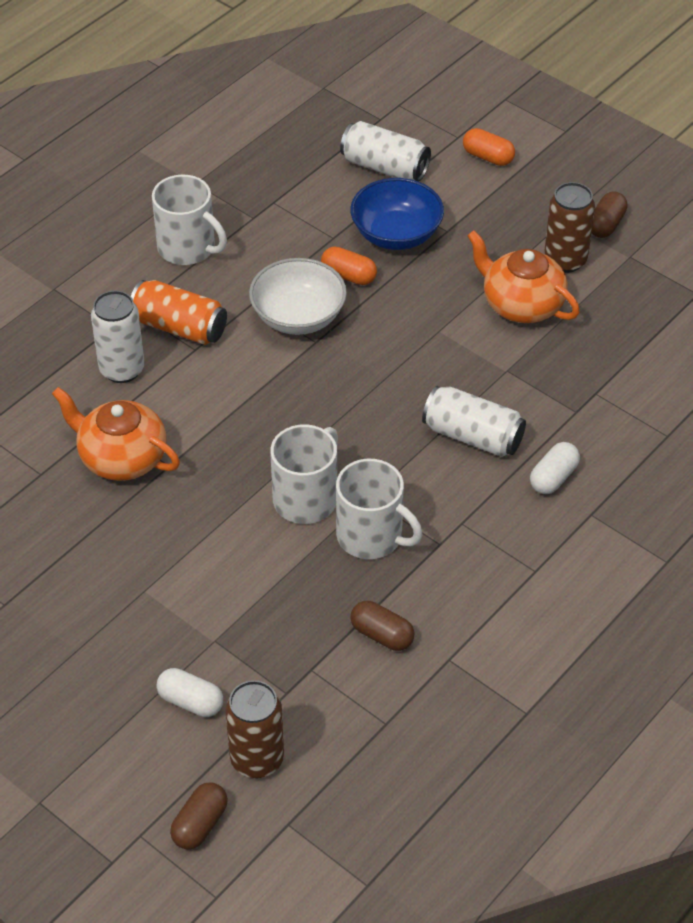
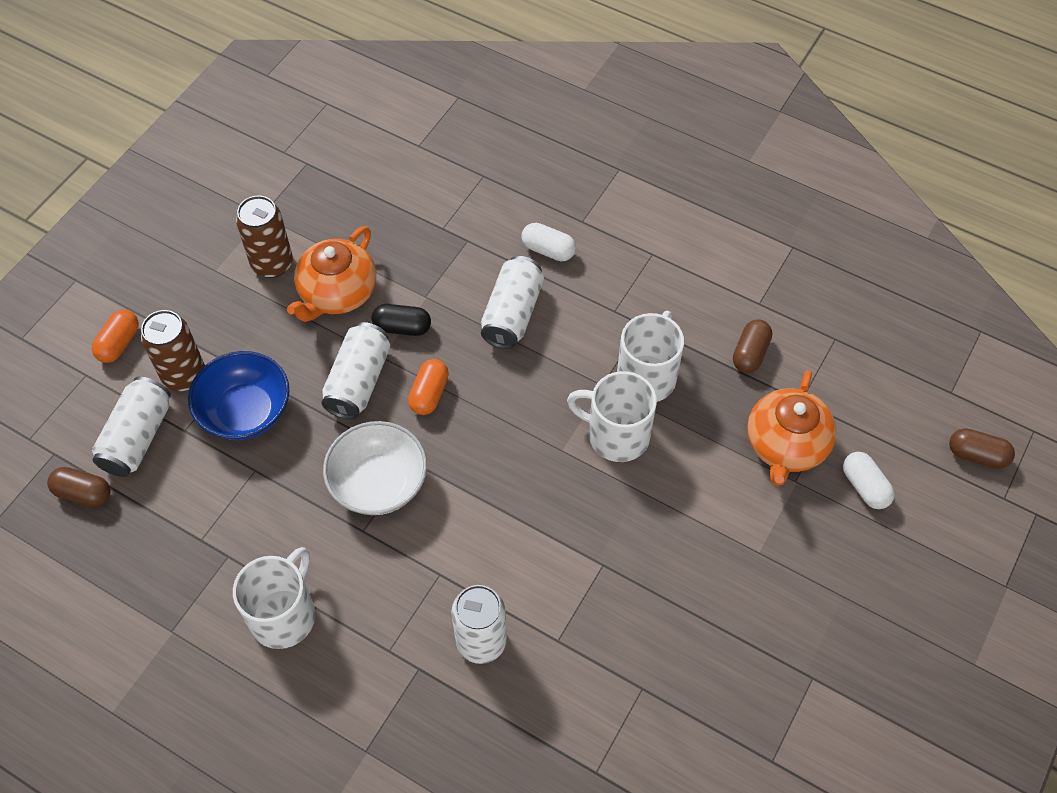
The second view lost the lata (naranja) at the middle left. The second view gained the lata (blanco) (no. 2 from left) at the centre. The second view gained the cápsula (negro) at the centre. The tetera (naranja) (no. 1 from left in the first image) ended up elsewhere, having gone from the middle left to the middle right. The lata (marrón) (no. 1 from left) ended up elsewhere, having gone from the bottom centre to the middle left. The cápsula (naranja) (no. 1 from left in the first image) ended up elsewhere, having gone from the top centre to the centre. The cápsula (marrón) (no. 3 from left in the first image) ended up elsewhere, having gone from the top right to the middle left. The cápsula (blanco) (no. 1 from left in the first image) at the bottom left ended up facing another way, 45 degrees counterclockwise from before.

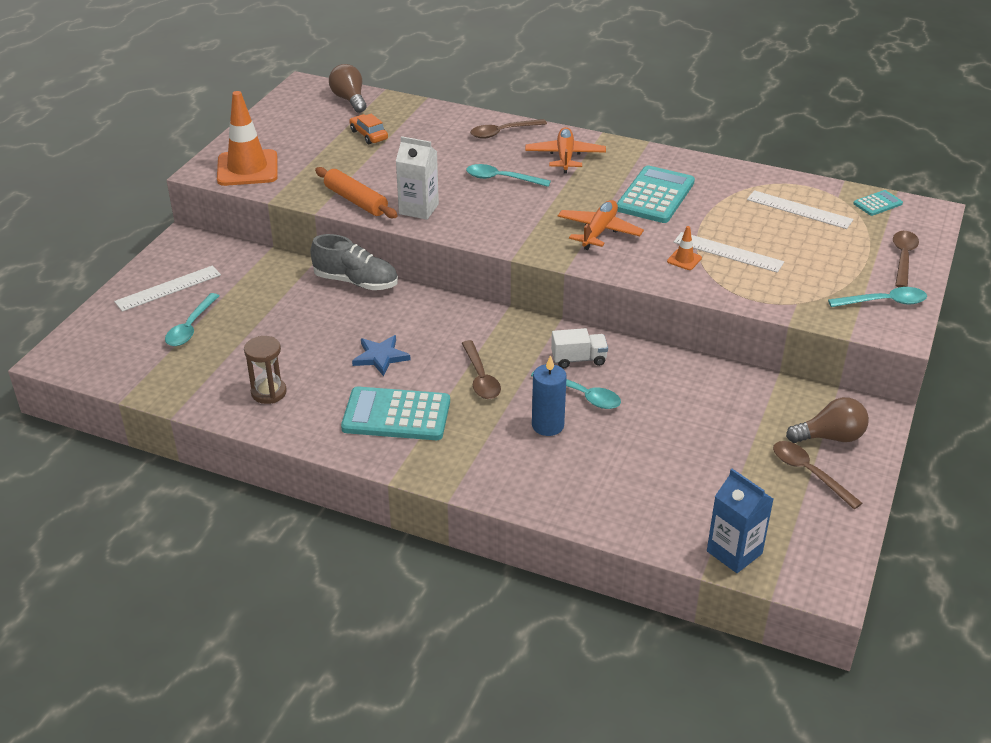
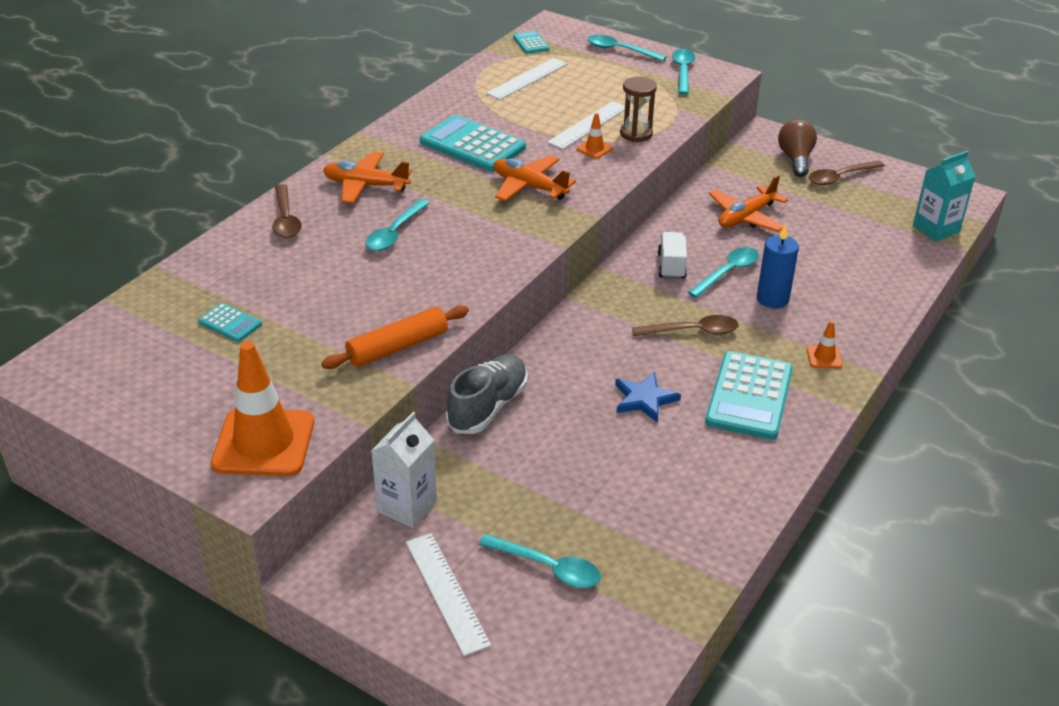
The second view lost the bombilla (marrón) (no. 1 from left) at the top centre. The second view gained the avión (naranja) (no. 3 from left) at the top right. The second view gained the cono de tráfico (naranja) (no. 3 from left) at the middle right. The reloj de arena (marrón) ended up elsewhere, having gone from the middle left to the top centre. The cartón de leche (blanco) ended up elsewhere, having gone from the top centre to the centre. Where the coche (naranja) stood at the top centre, the calculadora (turquesa) (no. 1 from left) came to stand at the middle left. What was the cartón de leche (azul) at the bottom right turned into the cartón de leche (turquesa) at the top right. What was the cuchara (marrón) (no. 4 from left) at the middle right turned into the cuchara (turquesa) (no. 3 from left) at the top centre.

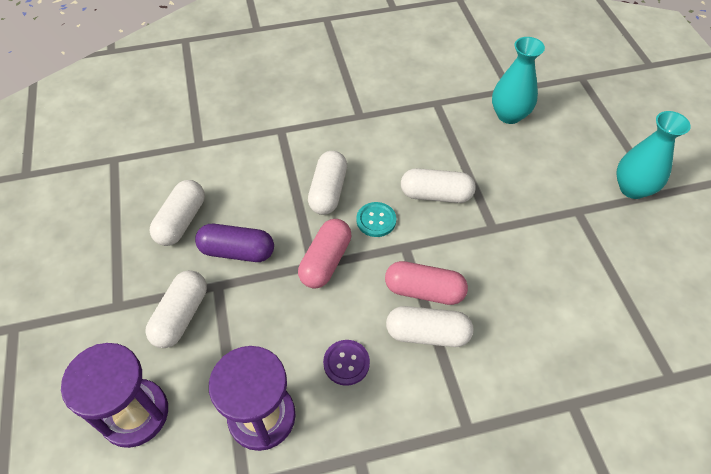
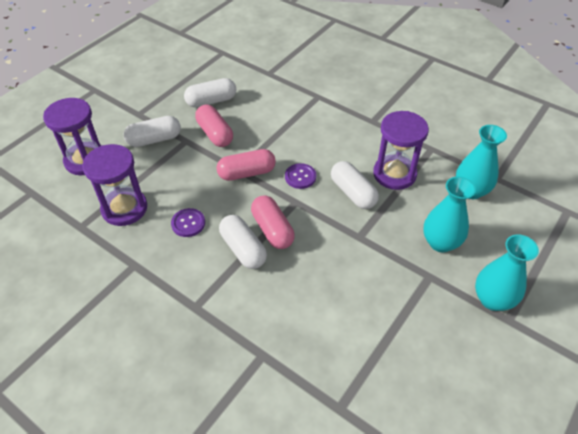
The second view lost the cápsula (blanco) (no. 3 from left) at the centre. The second view gained the reloj de arena (morado) (no. 3 from left) at the middle right. The second view gained the florero (turquesa) (no. 1 from left) at the middle right. What was the cápsula (morado) at the middle left turned into the cápsula (rosa) (no. 1 from left) at the top centre. What was the botón (turquesa) at the centre turned into the botón (morado) (no. 2 from left) at the centre.

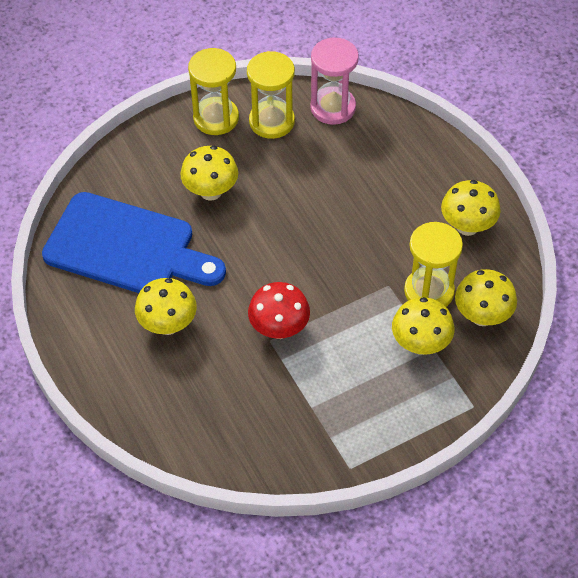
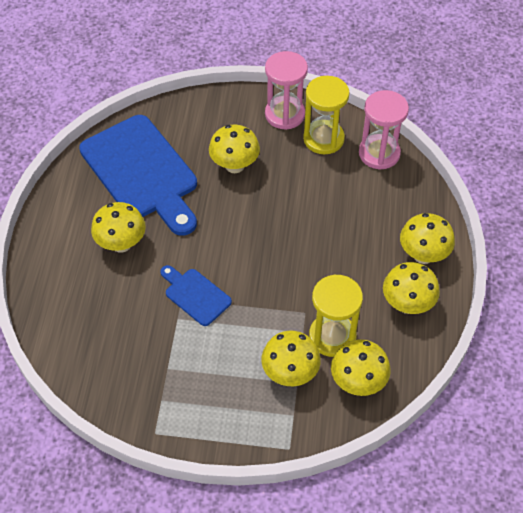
The second view gained the seta (amarillo) (no. 6 from left) at the middle right. Where the seta (rojo) stood at the centre, the tabla de cortar (azul) (no. 2 from left) came to stand at the centre. What was the reloj de arena (amarillo) (no. 1 from left) at the top centre turned into the reloj de arena (rosa) (no. 1 from left) at the top centre.

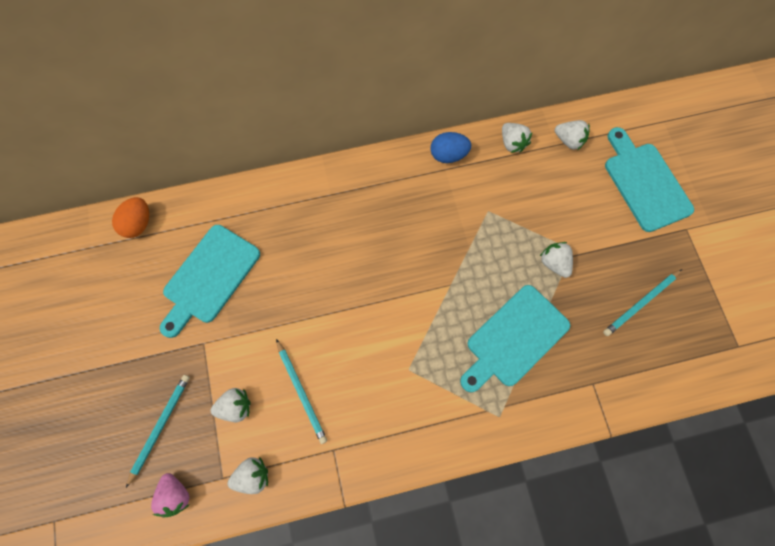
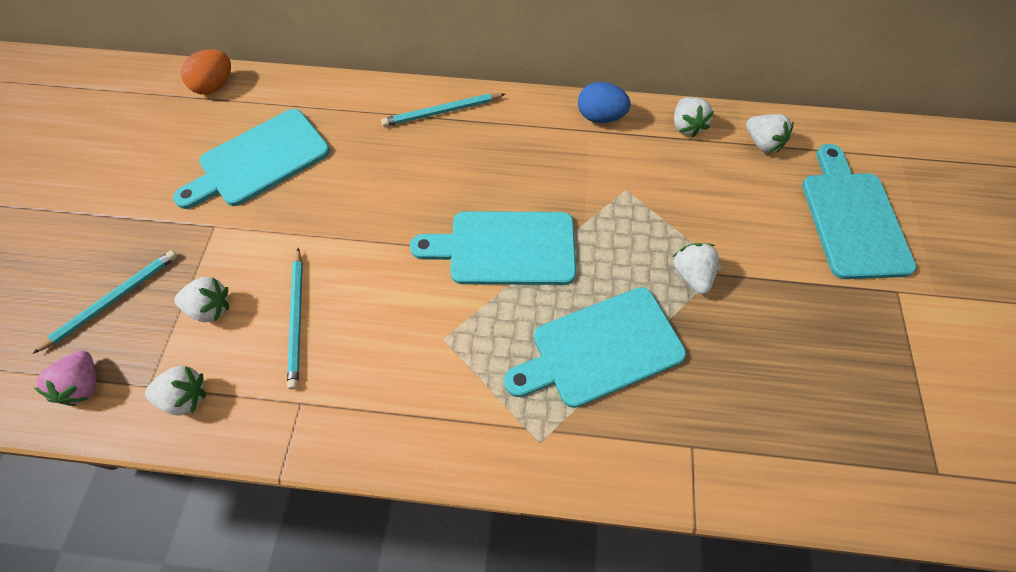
The second view gained the tabla de cortar (turquesa) (no. 2 from left) at the centre. The lápiz (turquesa) (no. 3 from left) ended up elsewhere, having gone from the middle right to the top centre.

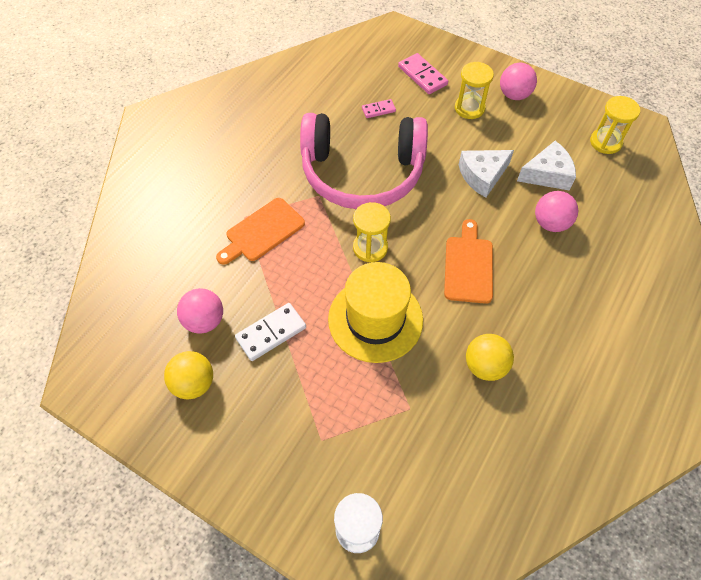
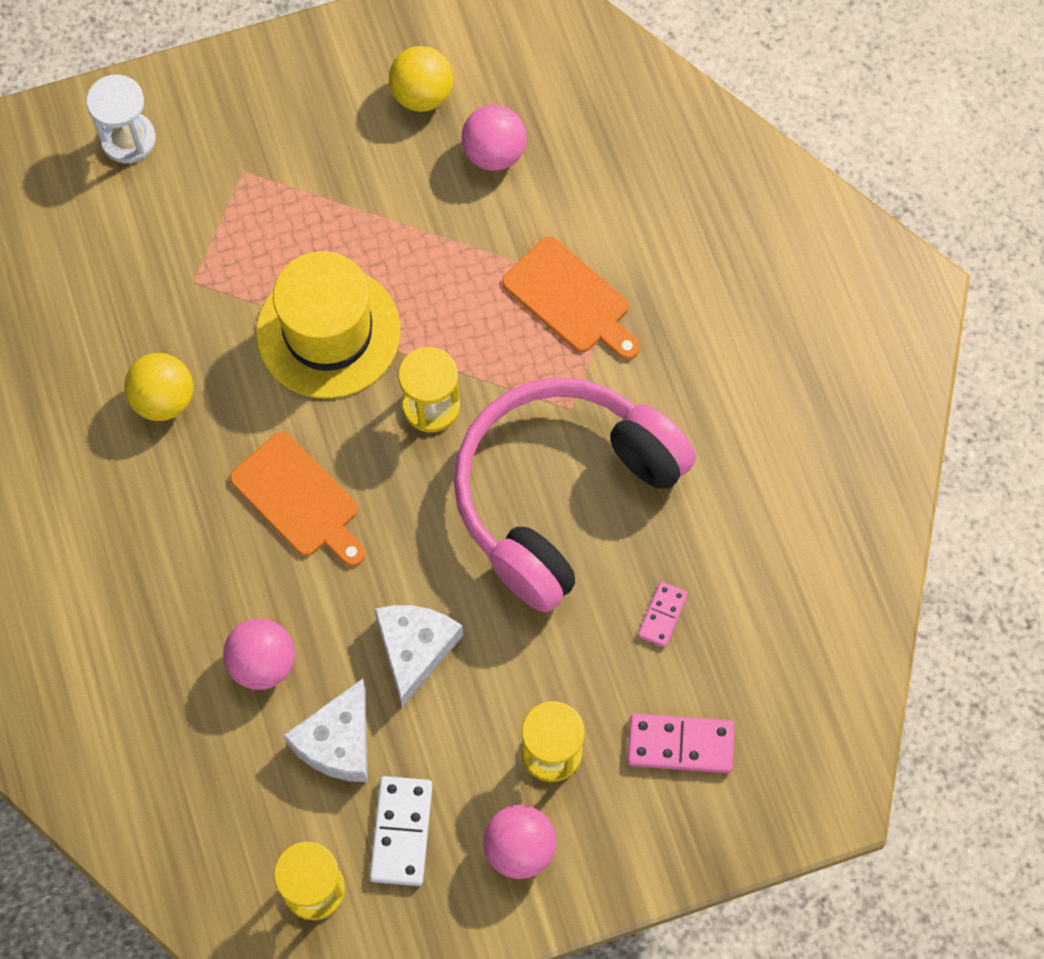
The ficha de dominó (blanco) ended up elsewhere, having gone from the centre to the bottom centre. The tabla de cortar (naranja) (no. 1 from left in the first image) at the centre ended up facing another way, 135 degrees clockwise from before.

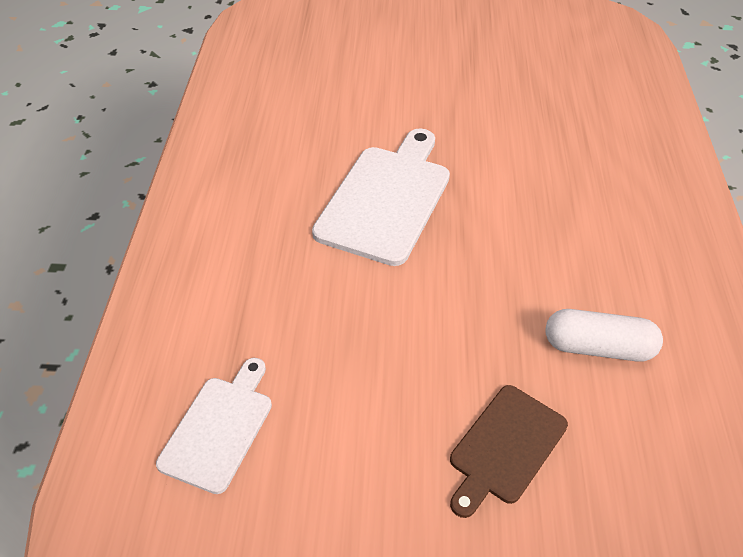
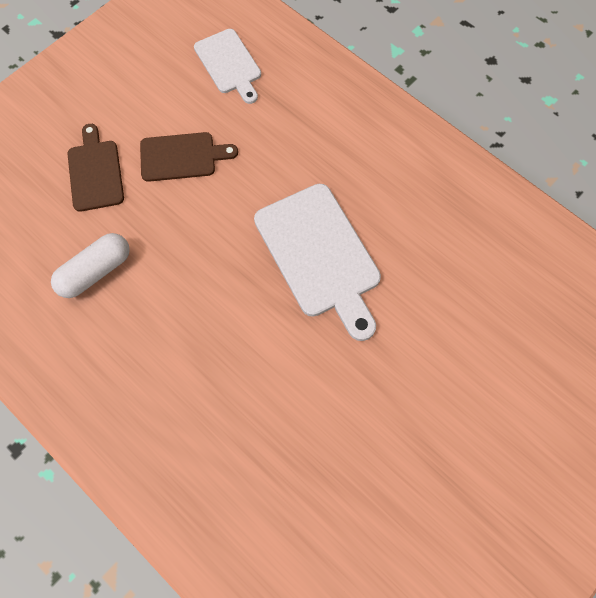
The second view gained the tabla de cortar (marrón) (no. 2 from left) at the top left.

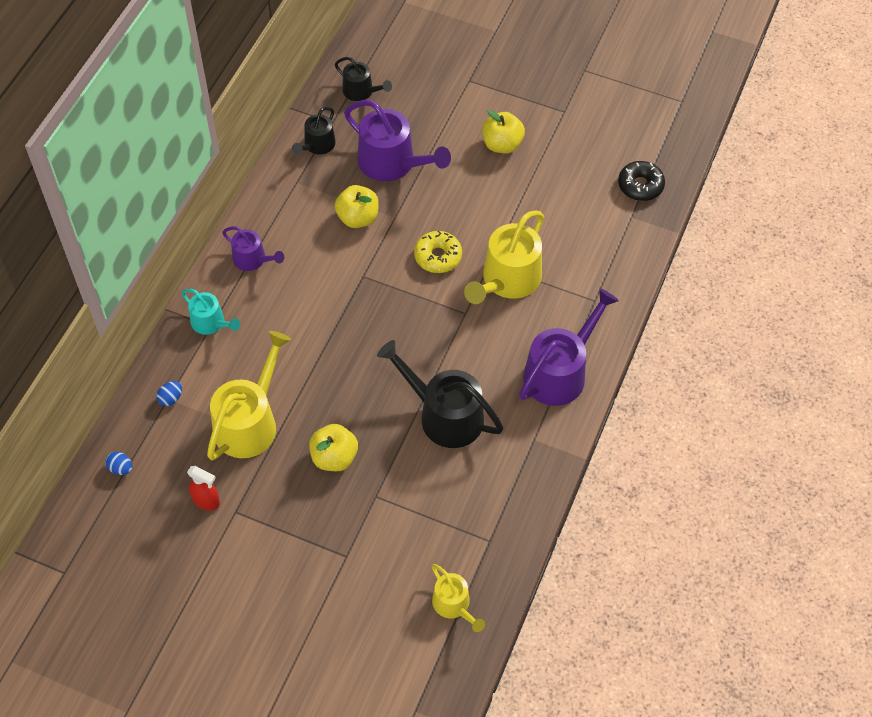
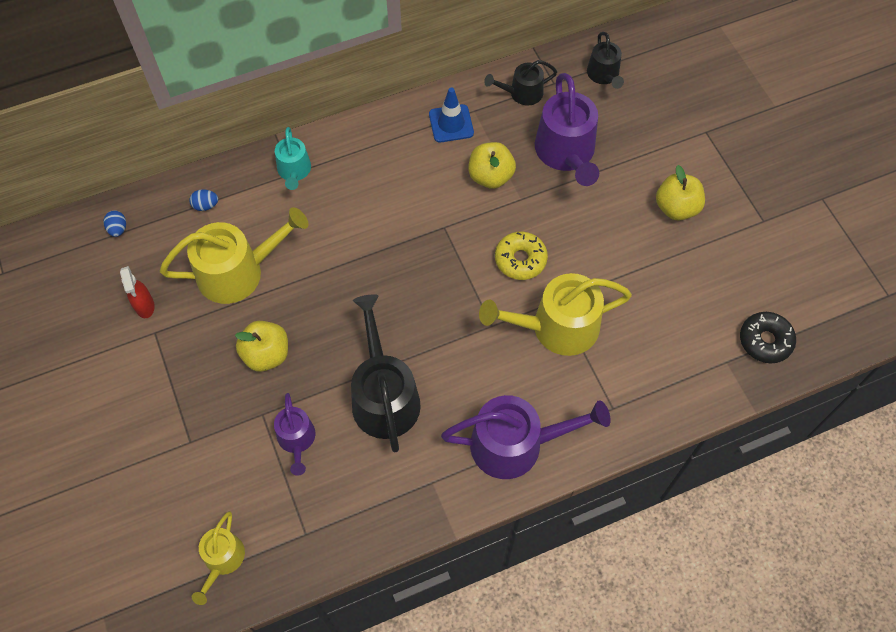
The second view gained the cono de tráfico (azul) at the top centre. The regadera (morado) (no. 1 from left) ended up elsewhere, having gone from the middle left to the bottom left.

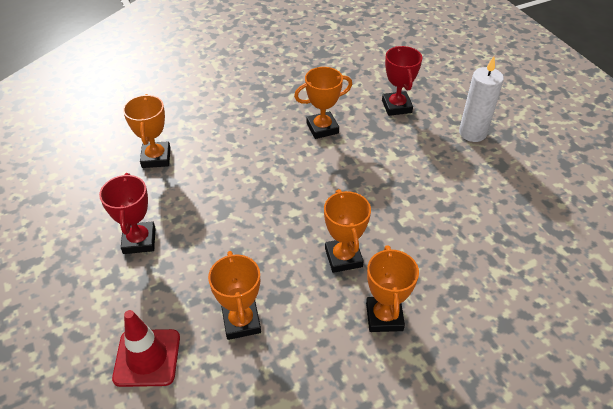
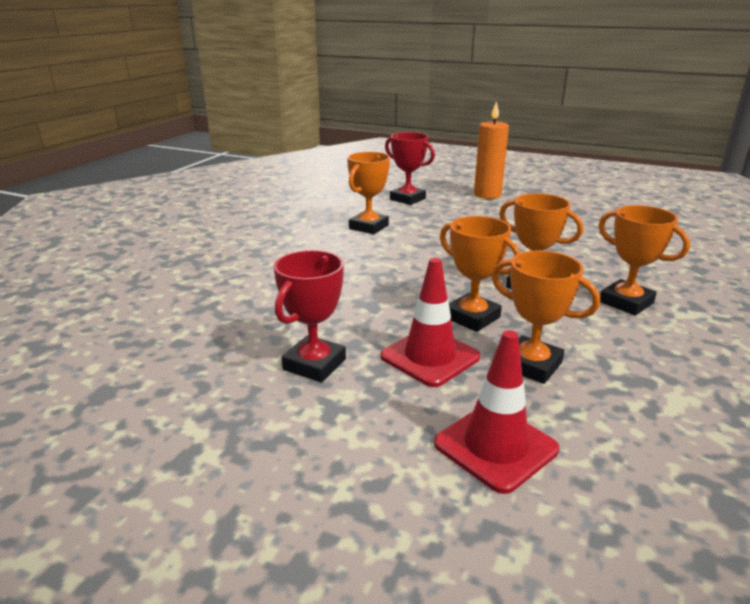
The second view gained the cono de tráfico (rojo) (no. 1 from left) at the centre. The trofeo (naranja) (no. 1 from left in the first image) ended up elsewhere, having gone from the top left to the centre. What was the vela (blanco) at the top right turned into the vela (naranja) at the top centre. The trofeo (rojo) (no. 1 from left) at the middle left ended up facing another way, 75 degrees clockwise from before.

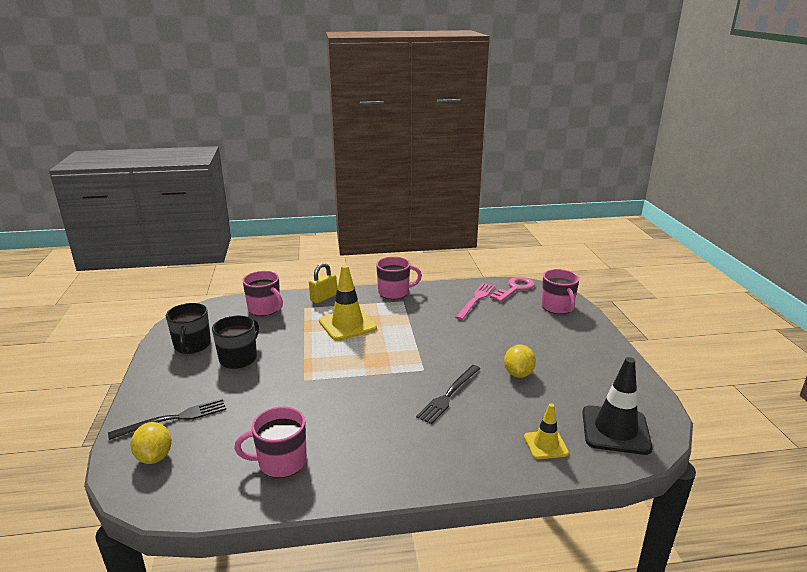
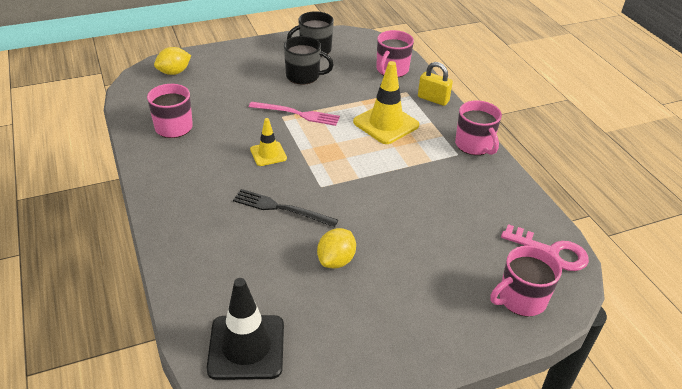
The second view lost the tenedor (negro) (no. 1 from left) at the bottom left. The tenedor (rosa) ended up elsewhere, having gone from the centre to the top centre. The cono de tráfico (amarillo) (no. 2 from left in the first image) ended up elsewhere, having gone from the bottom right to the centre. The limón (amarillo) (no. 2 from left) at the centre ended up facing another way, 60 degrees counterclockwise from before.

